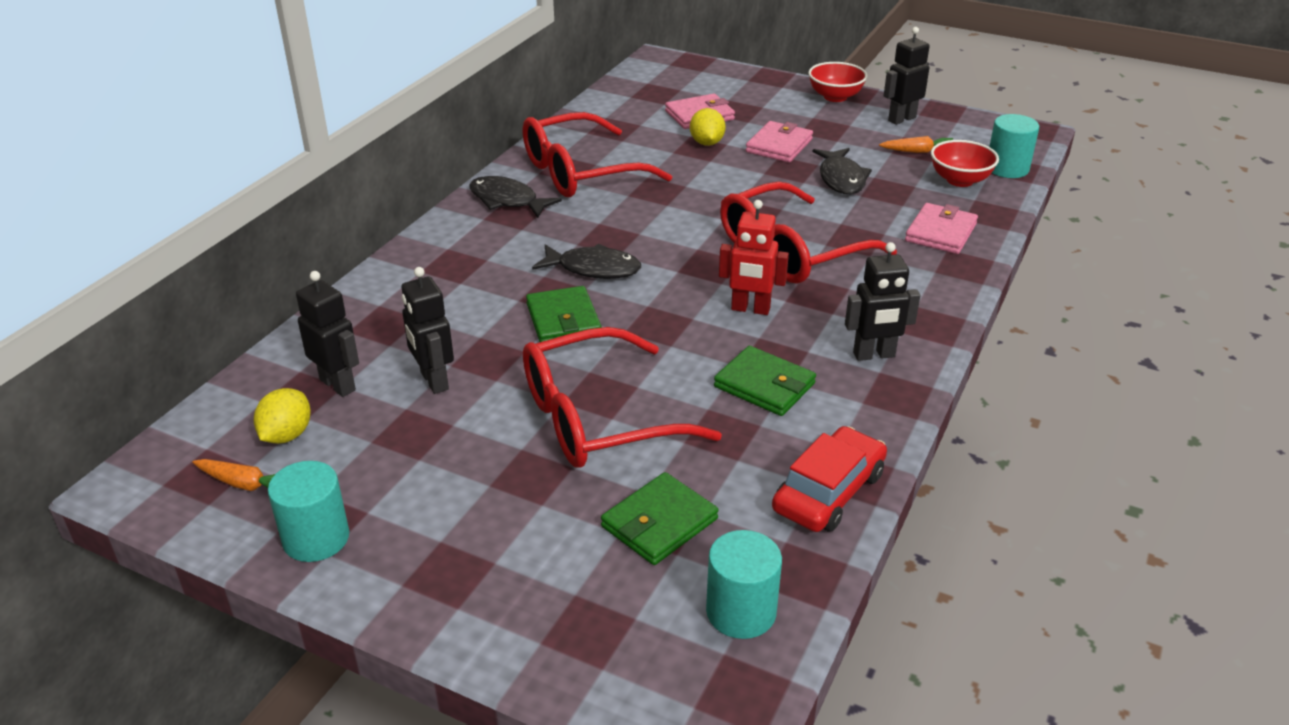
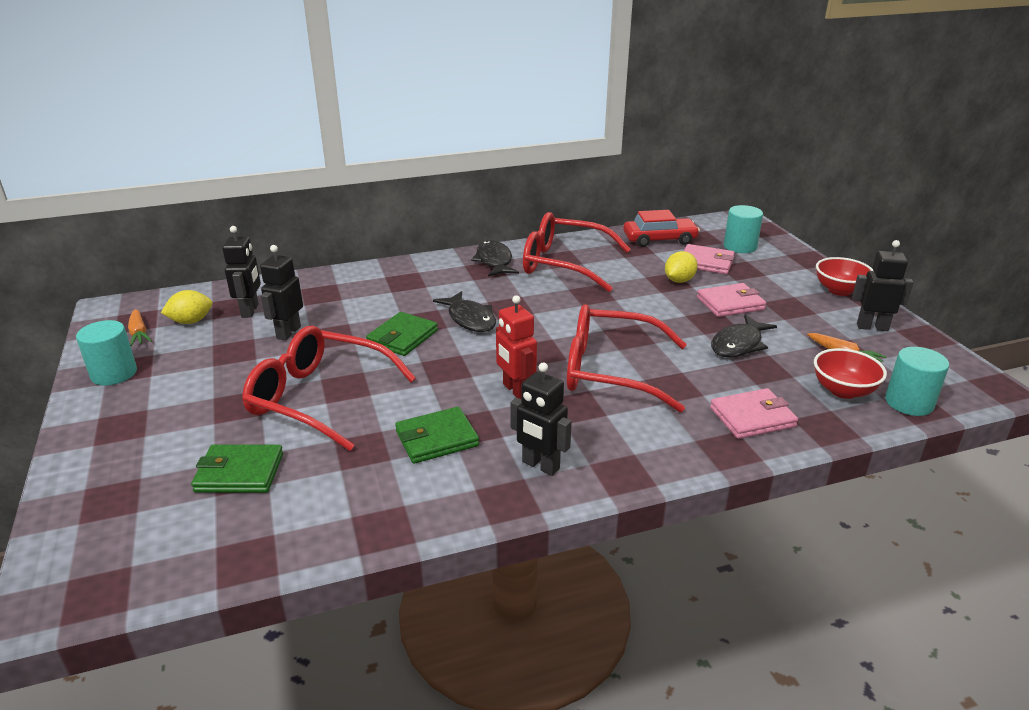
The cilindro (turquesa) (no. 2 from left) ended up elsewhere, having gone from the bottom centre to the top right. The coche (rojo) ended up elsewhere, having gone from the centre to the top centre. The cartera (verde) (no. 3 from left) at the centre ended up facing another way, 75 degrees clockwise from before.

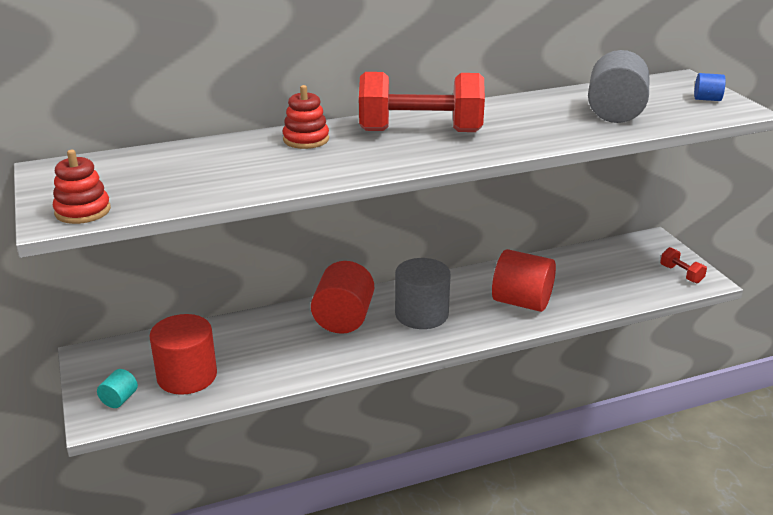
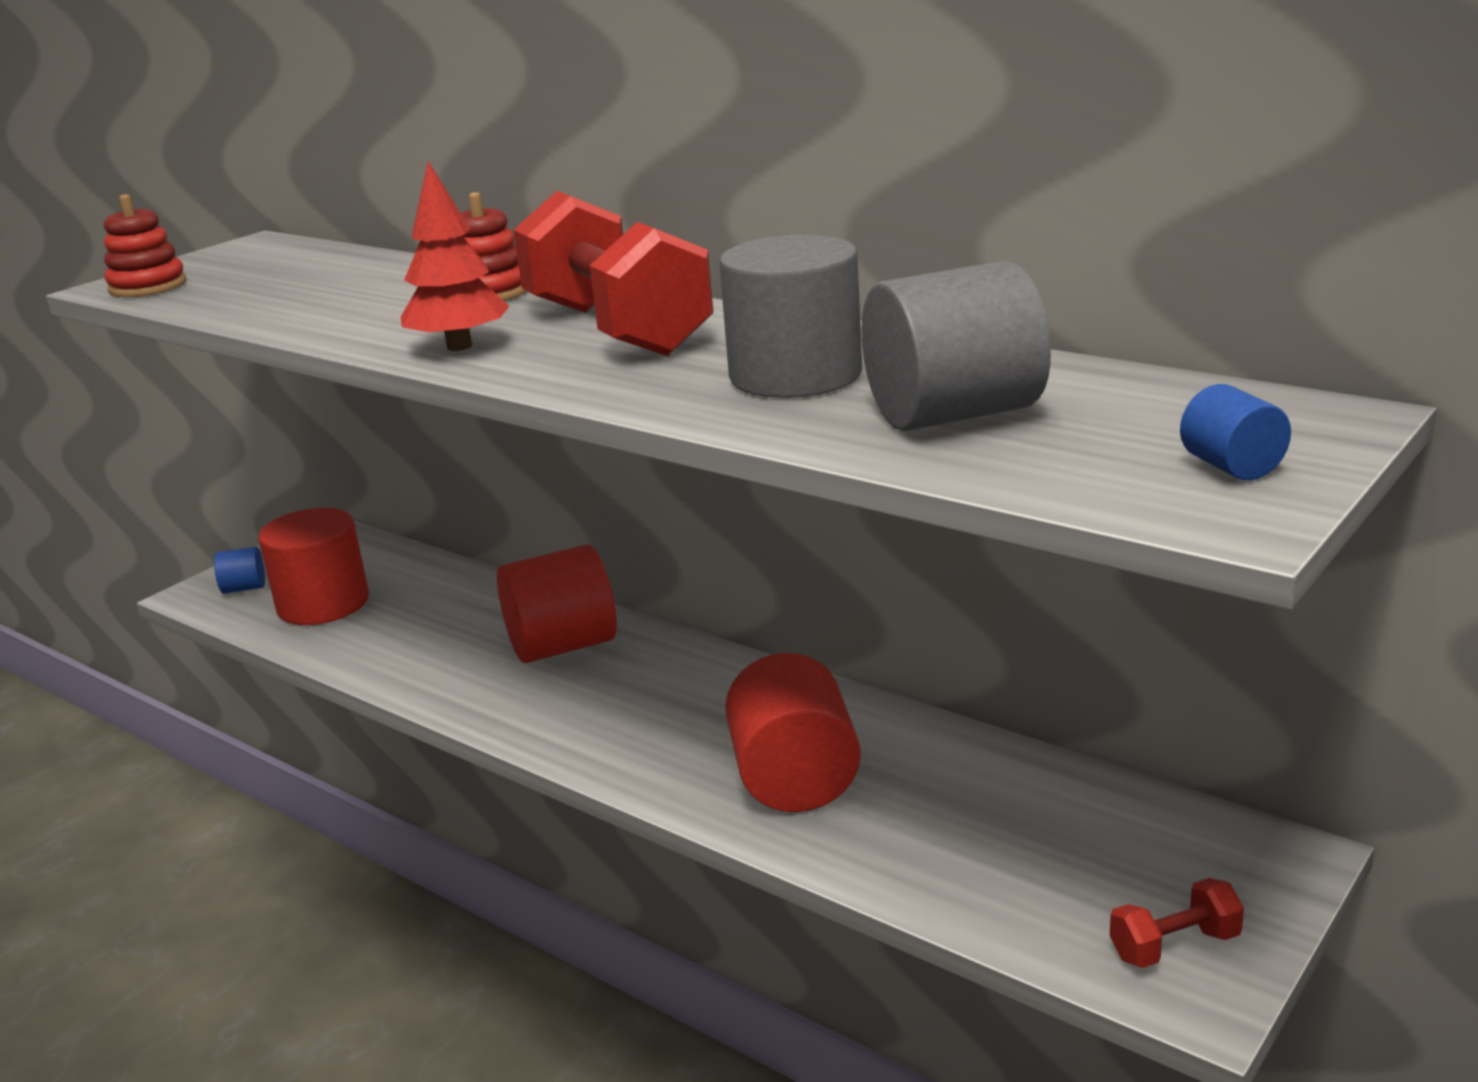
The second view gained the árbol (rojo) at the top left. The cilindro (gris) (no. 1 from left) ended up elsewhere, having gone from the centre to the top centre. What was the cilindro (turquesa) at the bottom left turned into the cilindro (azul) (no. 1 from left) at the middle left. The mancuerna (rojo) (no. 2 from left) at the middle right ended up facing another way, 45 degrees clockwise from before.

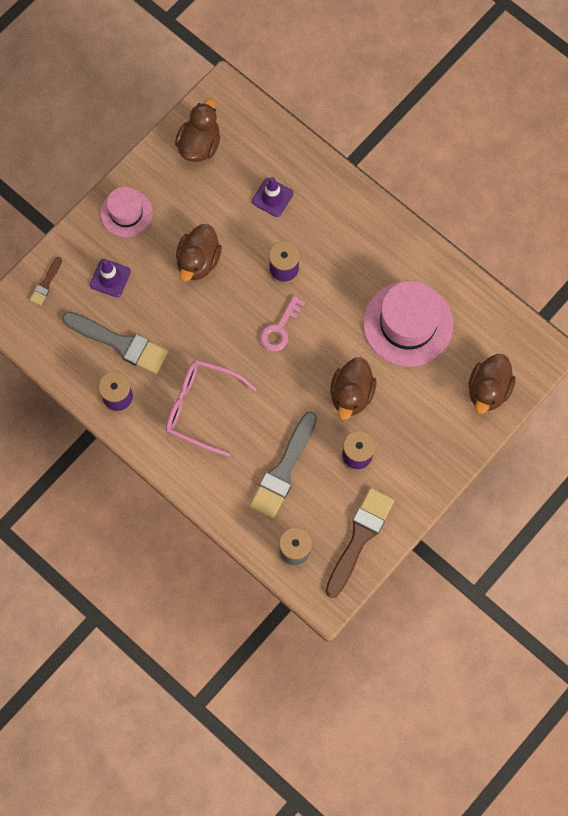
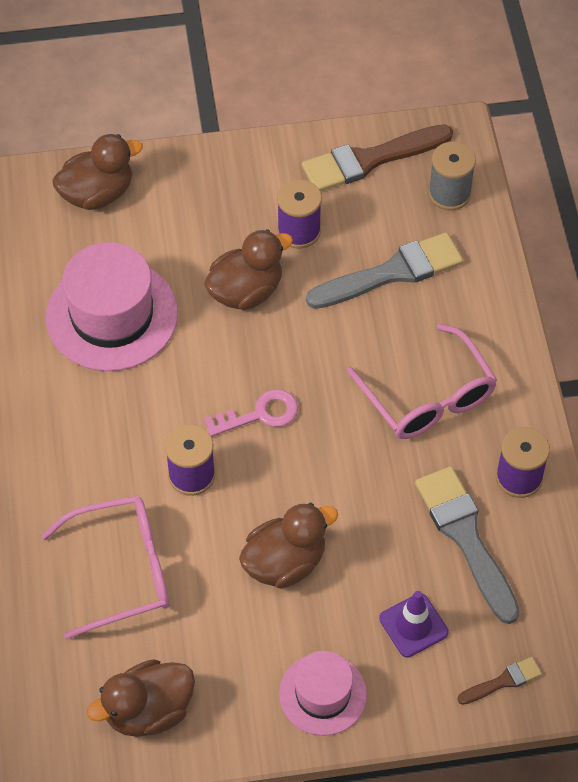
Where the cono de tráfico (morado) (no. 2 from left) stood at the top centre, the gafas (rosa) (no. 1 from left) came to stand at the bottom left.

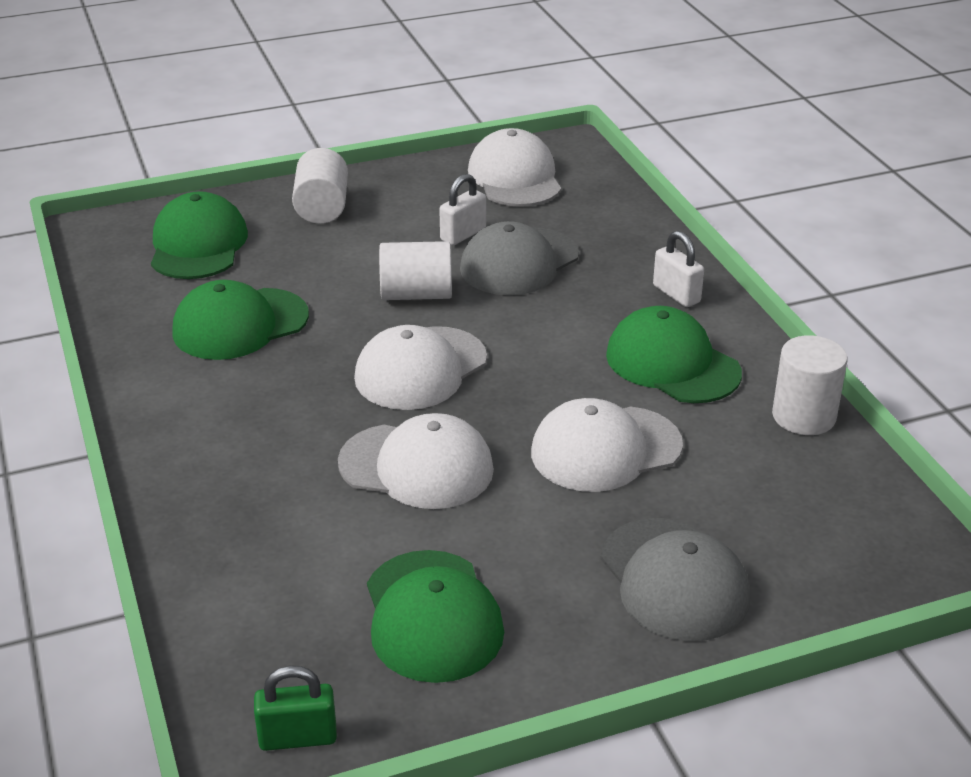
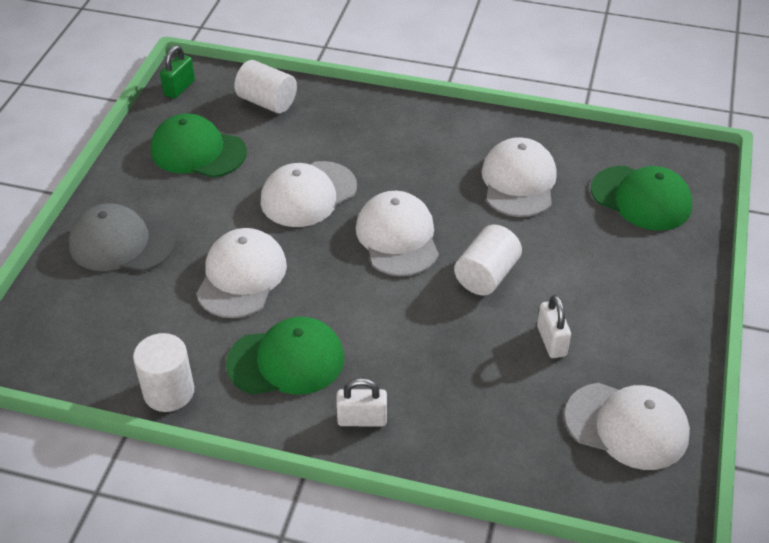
The second view lost the gorra (gris) (no. 1 from left) at the top centre. The cilindro (blanco) (no. 1 from left in the first image) ended up elsewhere, having gone from the top left to the top centre. What was the gorra (verde) (no. 2 from left) at the middle left turned into the gorra (blanco) (no. 4 from left) at the top right.

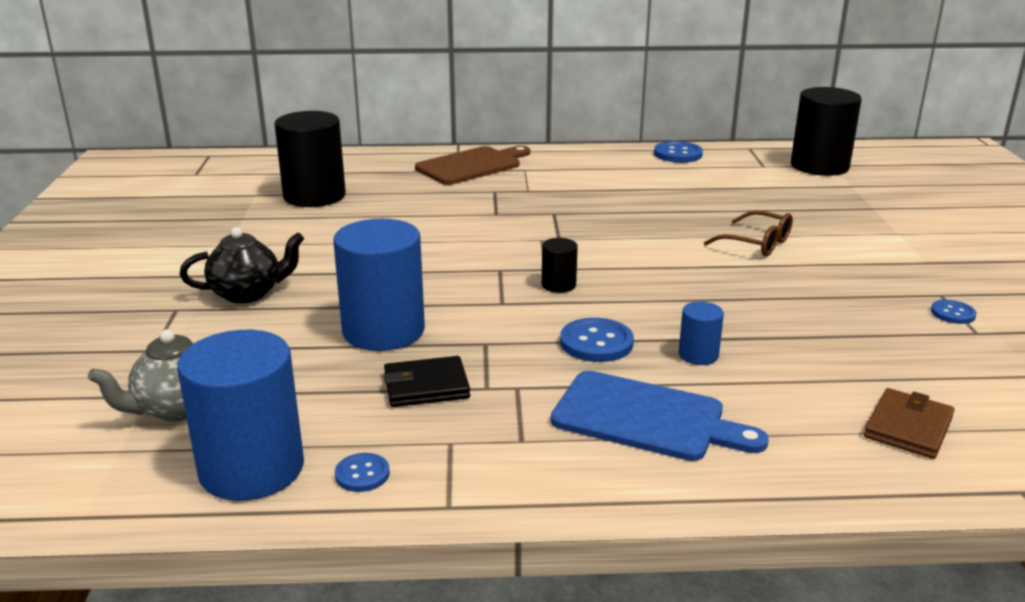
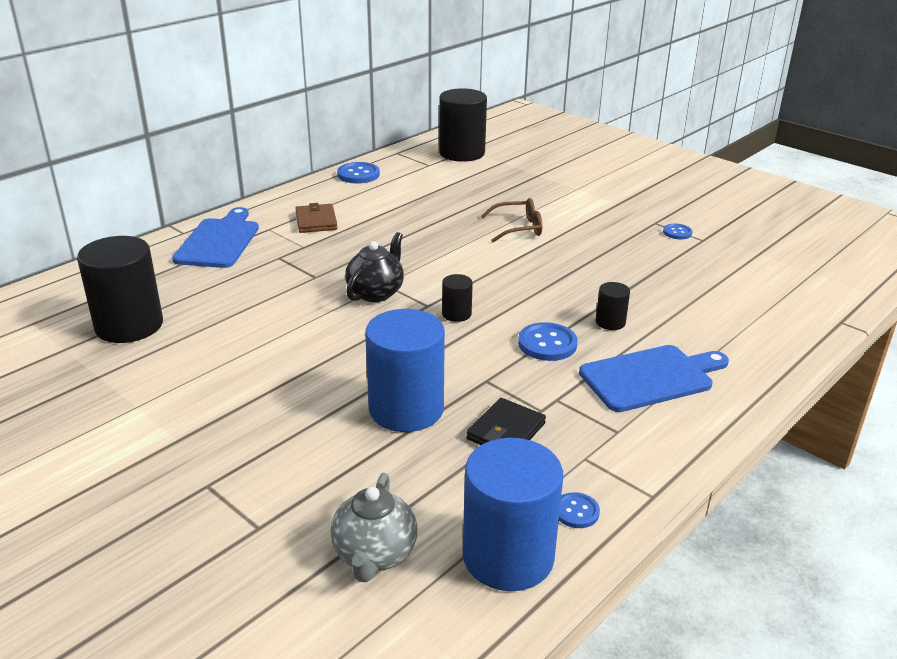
The tetera (negro) ended up elsewhere, having gone from the middle left to the centre. The cartera (marrón) ended up elsewhere, having gone from the bottom right to the top centre. What was the tabla de cortar (marrón) at the top centre turned into the tabla de cortar (azul) (no. 1 from left) at the middle left. What was the cilindro (azul) (no. 3 from left) at the middle right turned into the cilindro (negro) (no. 4 from left) at the middle right.

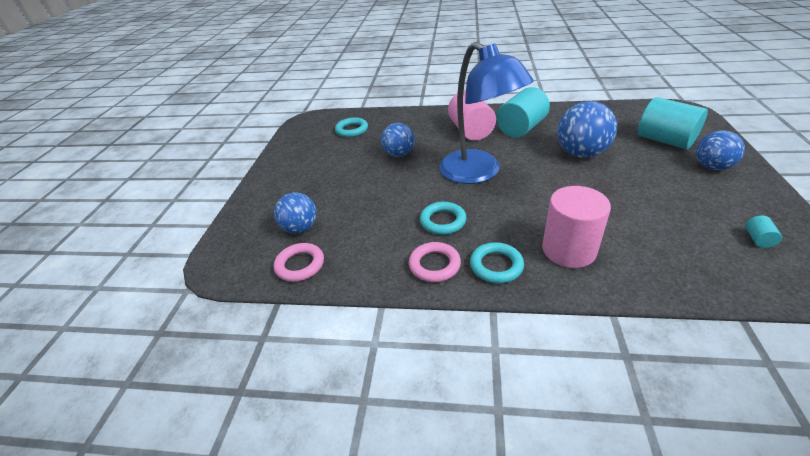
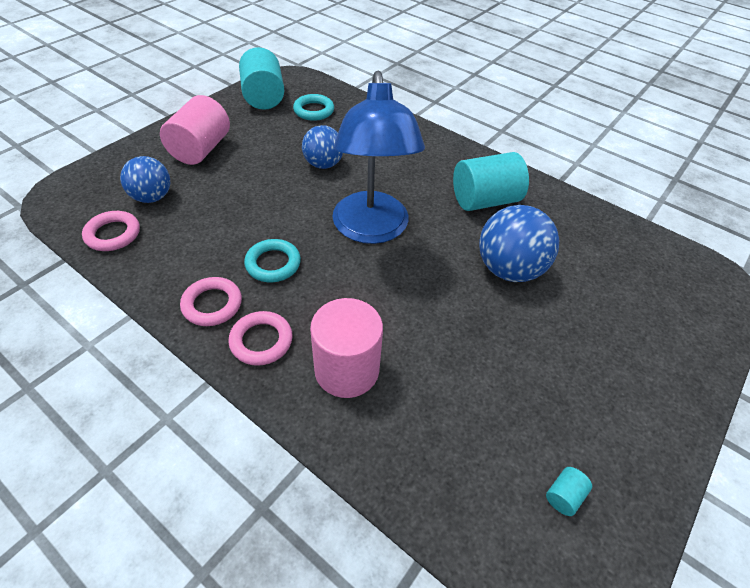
The second view lost the pelota (azul) (no. 4 from left) at the top right. The cilindro (rosa) (no. 1 from left) ended up elsewhere, having gone from the top centre to the top left. The cilindro (turquesa) (no. 2 from left in the first image) ended up elsewhere, having gone from the top right to the top centre. What was the anillo (turquesa) (no. 3 from left) at the centre turned into the anillo (rosa) (no. 3 from left) at the centre.

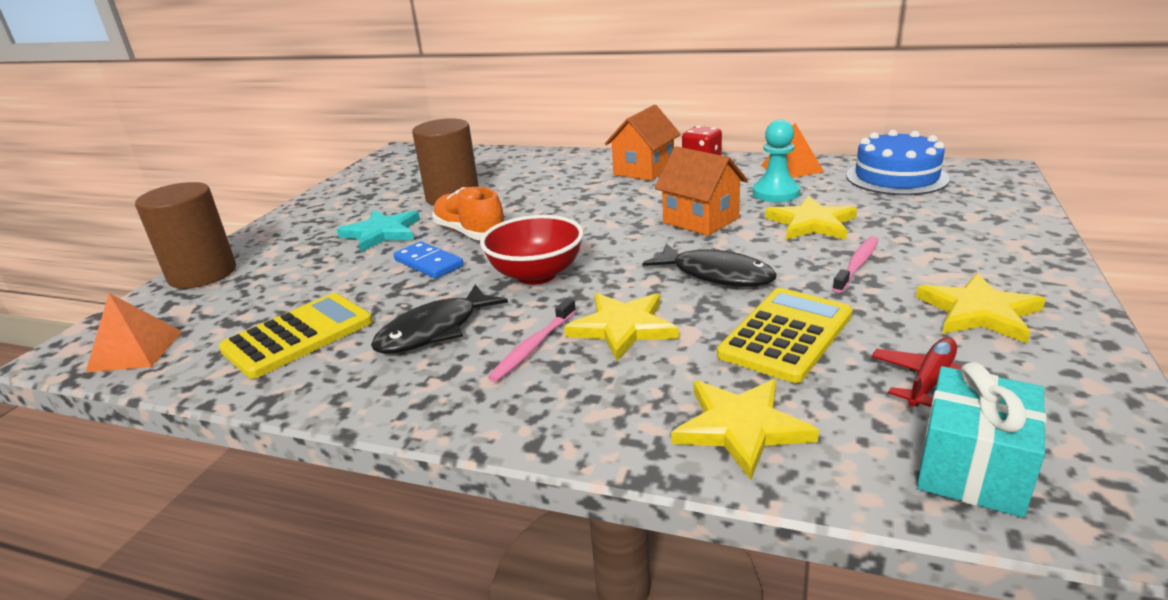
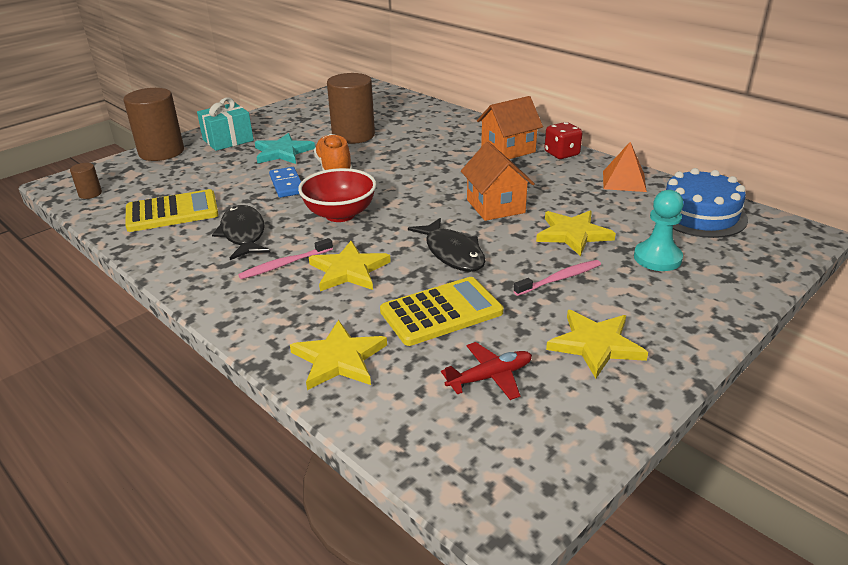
The peón (turquesa) ended up elsewhere, having gone from the top centre to the middle right. The regalo (turquesa) ended up elsewhere, having gone from the bottom right to the top left. Where the pirámide (naranja) (no. 1 from left) stood at the middle left, the cilindro (marrón) (no. 1 from left) came to stand at the top left. The pez (negro) (no. 1 from left) at the centre ended up facing another way, 90 degrees clockwise from before.

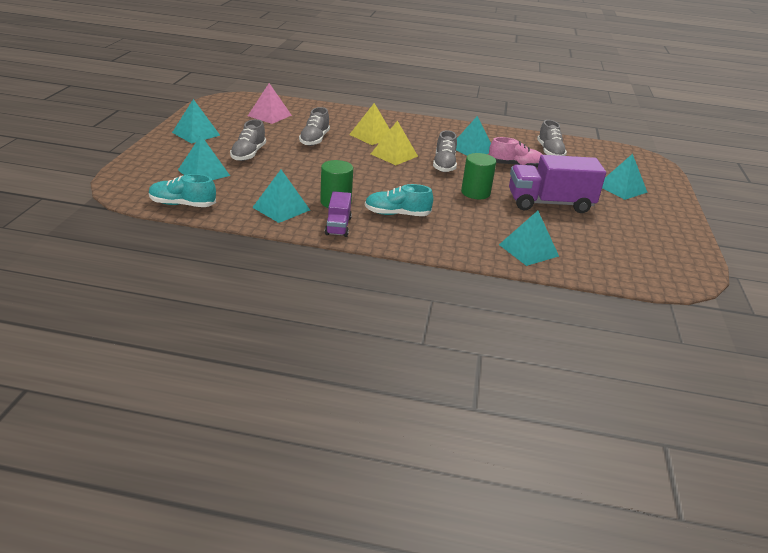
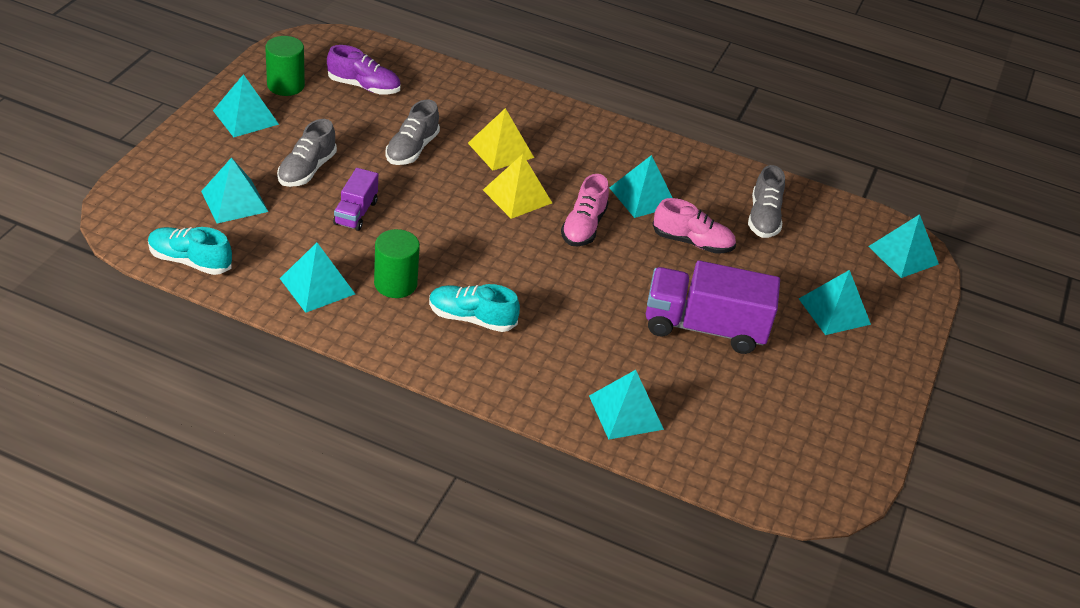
The second view gained the pirámide (turquesa) (no. 7 from left) at the middle right. The camión (morado) (no. 1 from left) ended up elsewhere, having gone from the centre to the top left. The cilindro (verde) (no. 2 from left in the first image) ended up elsewhere, having gone from the top centre to the top left. Where the pirámide (rosa) stood at the top centre, the zapato (morado) came to stand at the top centre. What was the zapato (gris) (no. 3 from left) at the top centre turned into the zapato (rosa) (no. 1 from left) at the centre.

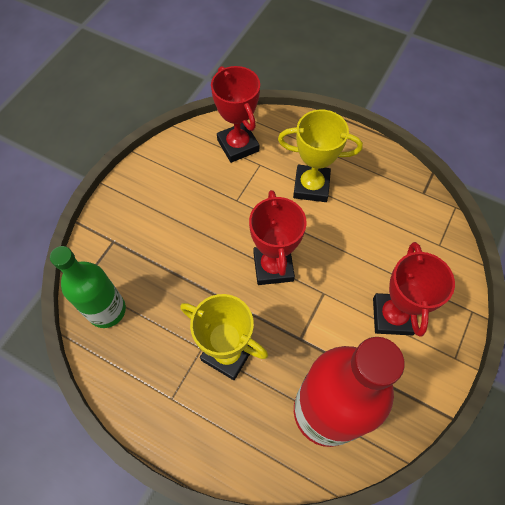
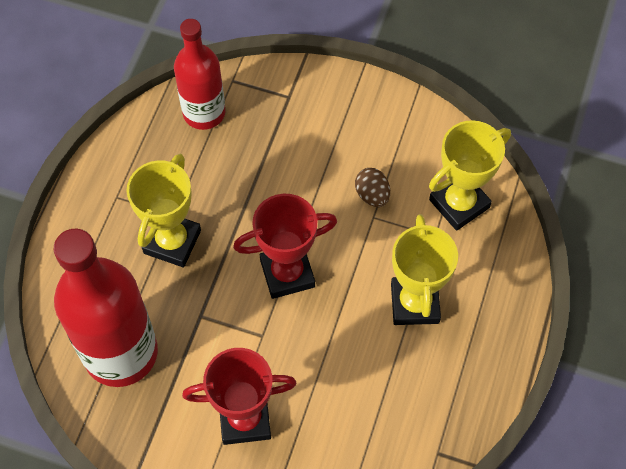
The second view gained the huevo (marrón) at the centre. What was the botella (verde) at the middle left turned into the botella (rojo) (no. 2 from left) at the top left. What was the trofeo (rojo) (no. 1 from left) at the top centre turned into the trofeo (amarillo) (no. 3 from left) at the middle right.

